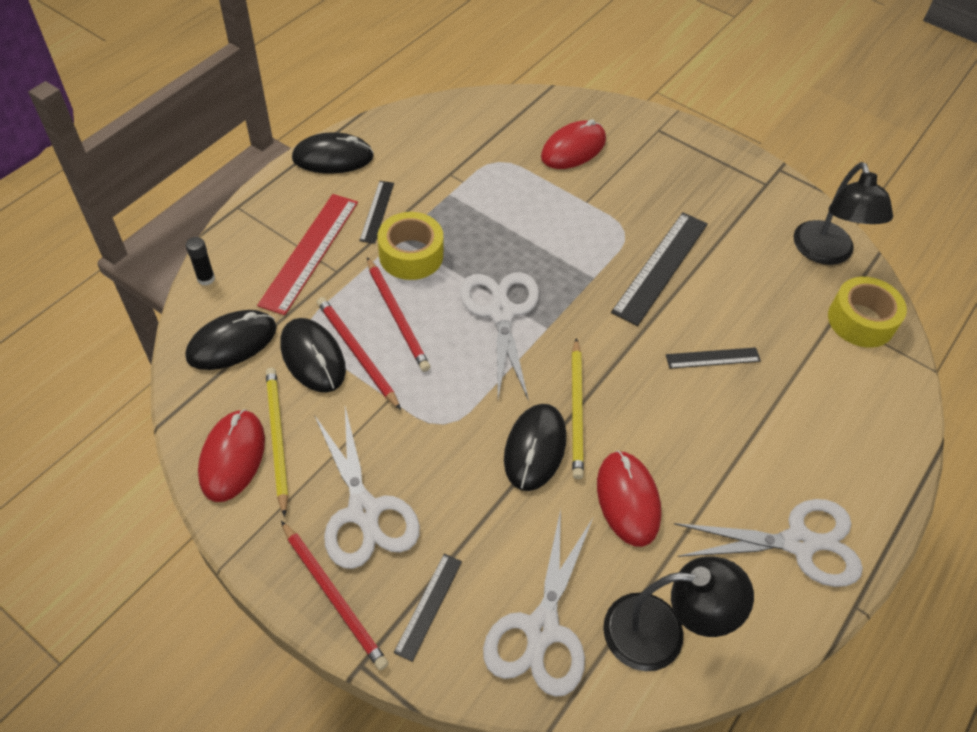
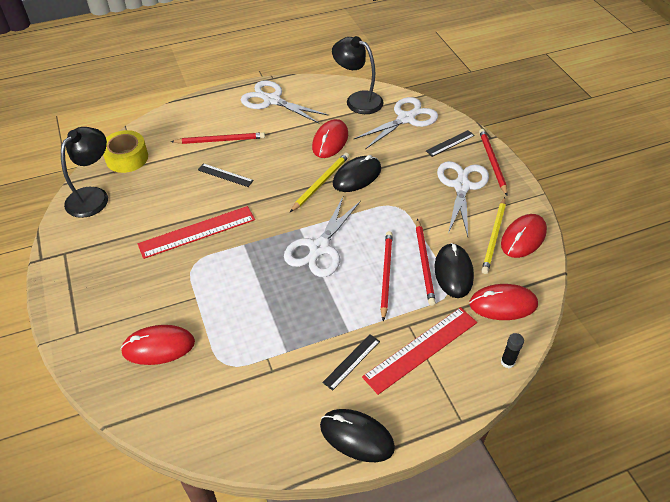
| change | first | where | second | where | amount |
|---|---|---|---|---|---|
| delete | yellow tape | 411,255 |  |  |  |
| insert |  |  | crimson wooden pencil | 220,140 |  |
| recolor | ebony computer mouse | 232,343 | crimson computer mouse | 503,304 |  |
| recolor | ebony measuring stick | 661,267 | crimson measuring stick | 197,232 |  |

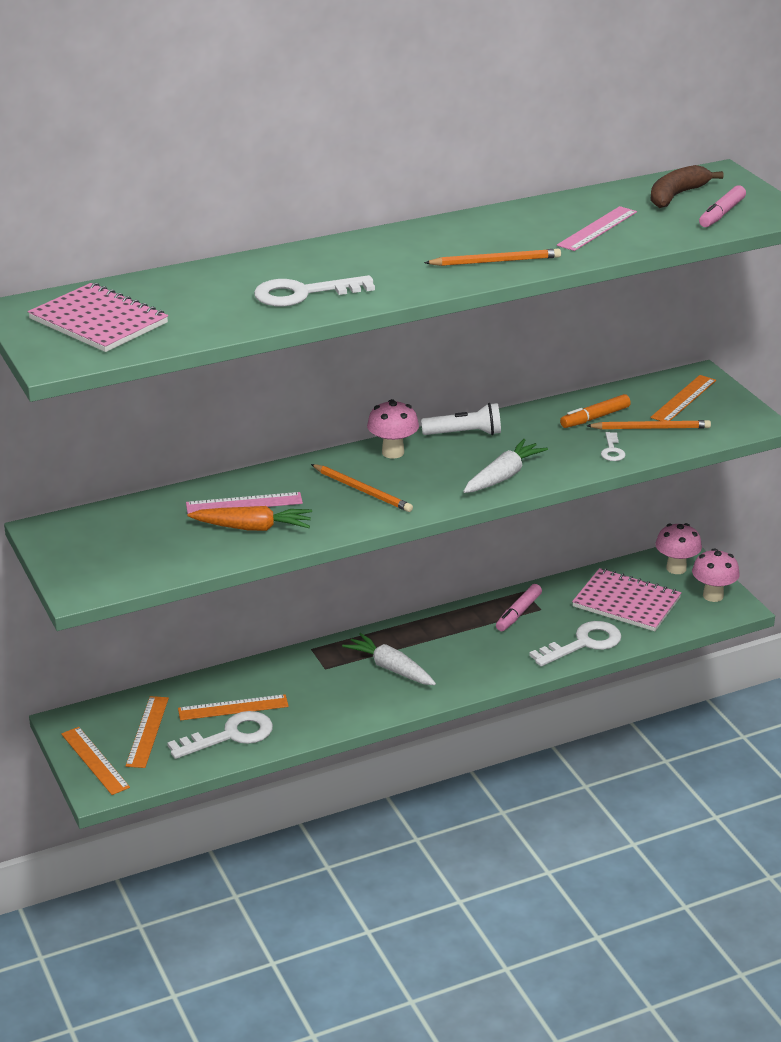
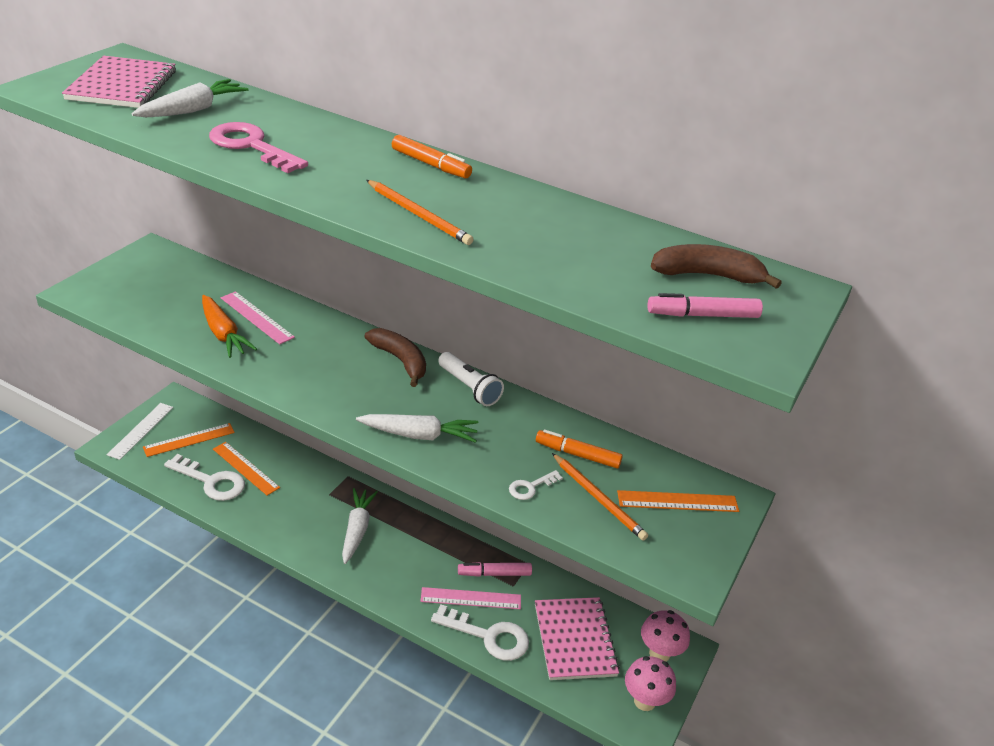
| change | first | where | second | where | amount |
|---|---|---|---|---|---|
| delete | bright orange wooden pencil | 362,490 |  |  |  |
| insert |  |  | pure white carrot | 192,110 |  |
| insert |  |  | bright orange marker pen | 430,164 |  |
| move | pink measuring stick | 597,228 |  | 471,598 |  |
| replace | pink toadstool | 393,452 | dark brown toy banana | 400,361 |  |
| recolor | bright orange measuring stick | 95,760 | pure white measuring stick | 141,430 |  |
| recolor | pure white key | 303,293 | pink key | 251,146 |  |

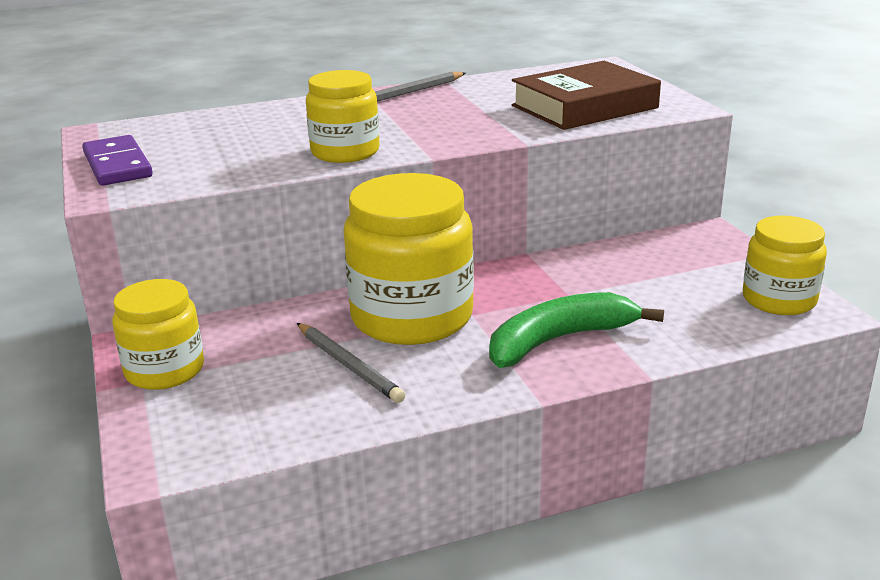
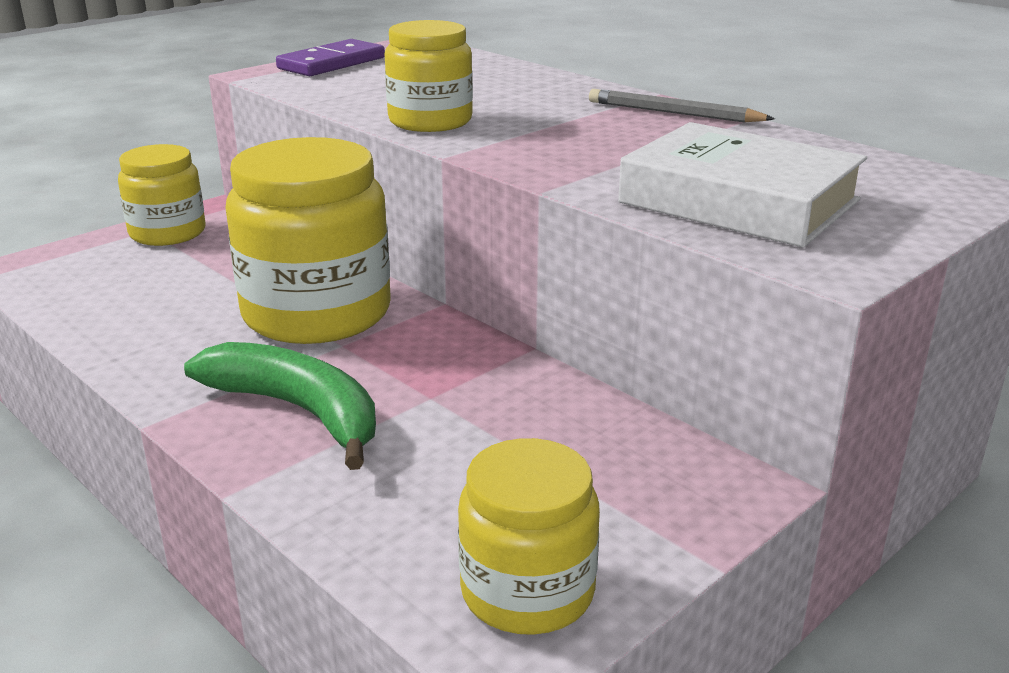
| change | first | where | second | where | amount |
|---|---|---|---|---|---|
| delete | gray wooden pencil | 349,365 |  |  |  |
| recolor | dark brown hardcover | 584,107 | pure white hardcover | 738,201 |  |

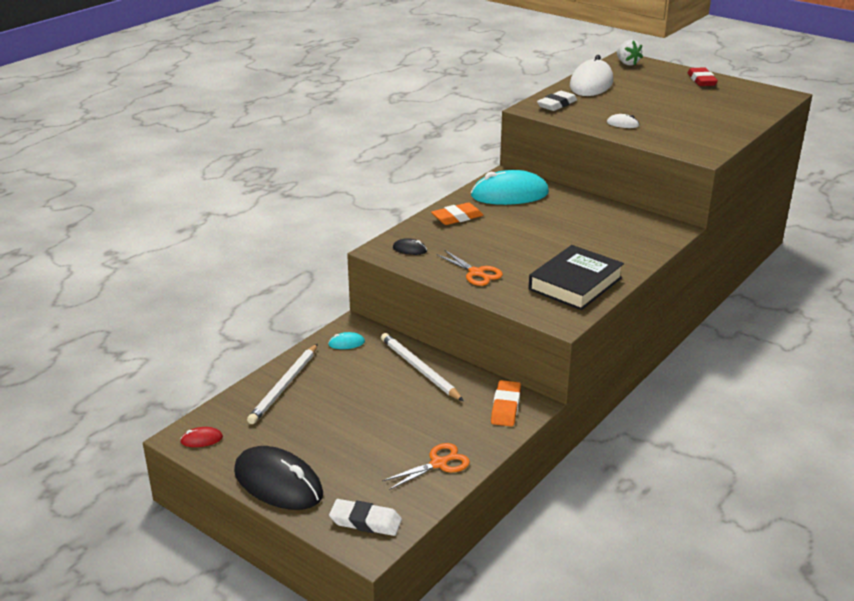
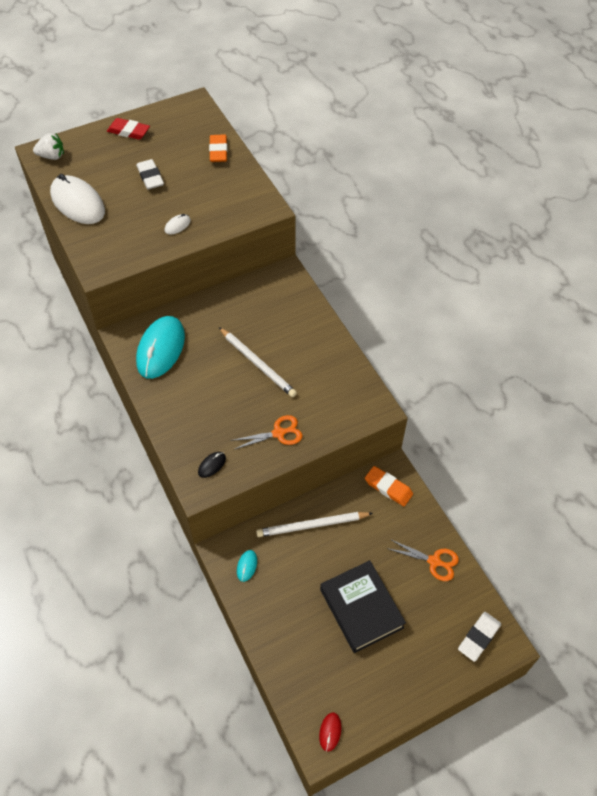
| change | first | where | second | where | amount |
|---|---|---|---|---|---|
| delete | ebony computer mouse | 278,483 |  |  |  |
| move | pure white wooden pencil | 284,386 |  | 257,364 |  |
| move | bright orange eraser | 457,217 |  | 218,151 |  |
| move | ebony hardcover | 575,284 |  | 361,608 |  |
| move | pure white eraser | 557,104 |  | 150,177 |  |
| rotate | bright orange shears | 439,463 |  | 434,561 | 120 degrees clockwise |

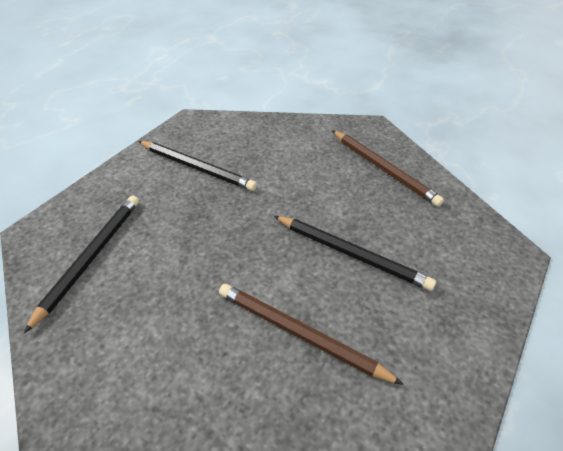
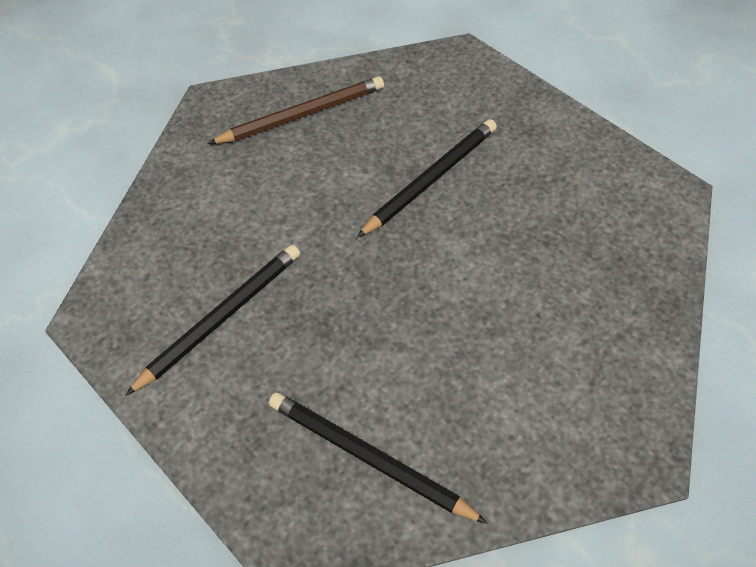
| change | first | where | second | where | amount |
|---|---|---|---|---|---|
| delete | dark brown wooden pencil | 300,334 |  |  |  |

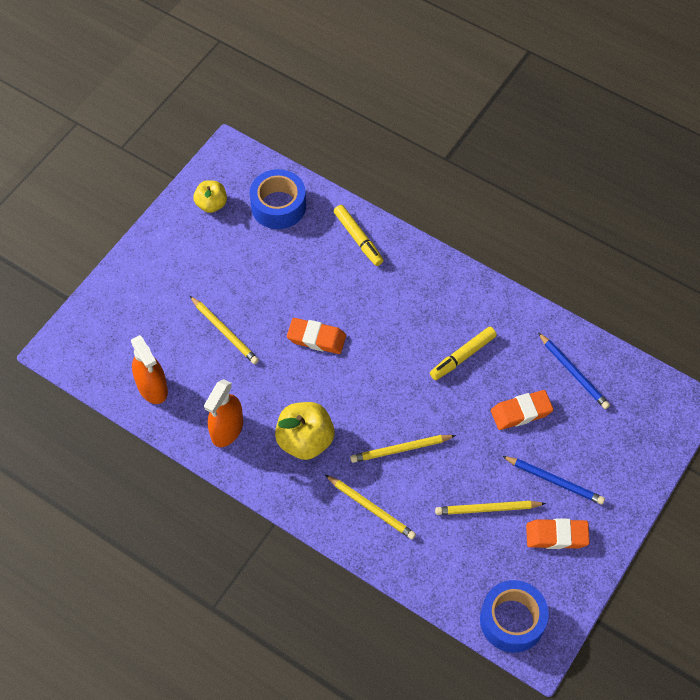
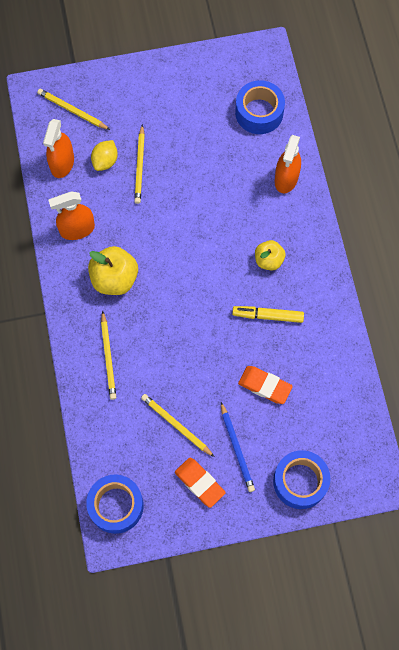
| change | first | where | second | where | amount |
|---|---|---|---|---|---|
| delete | bright orange eraser | 316,338 |  |  |  |
| delete | royal blue wooden pencil | 573,372 |  |  |  |
| insert |  |  | yellow toy lemon | 105,161 |  |
| insert |  |  | royal blue tape | 300,481 |  |
| move | yellow apple fruit | 211,204 |  | 268,260 |  |
| move | yellow wooden pencil | 401,449 |  | 72,111 |  |
| replace | yellow marker pen | 358,238 | bright orange spray bottle | 286,179 |  |

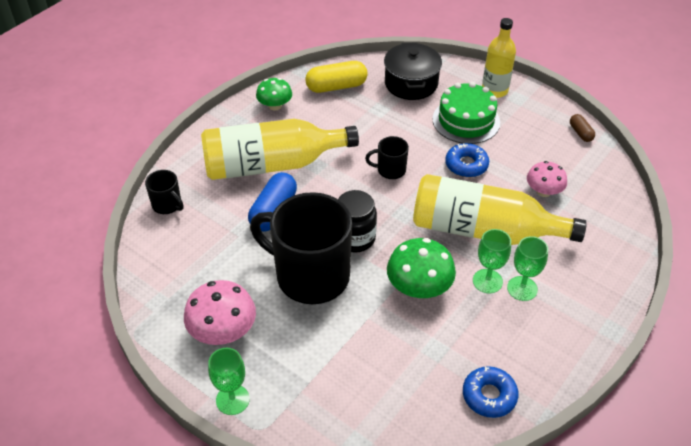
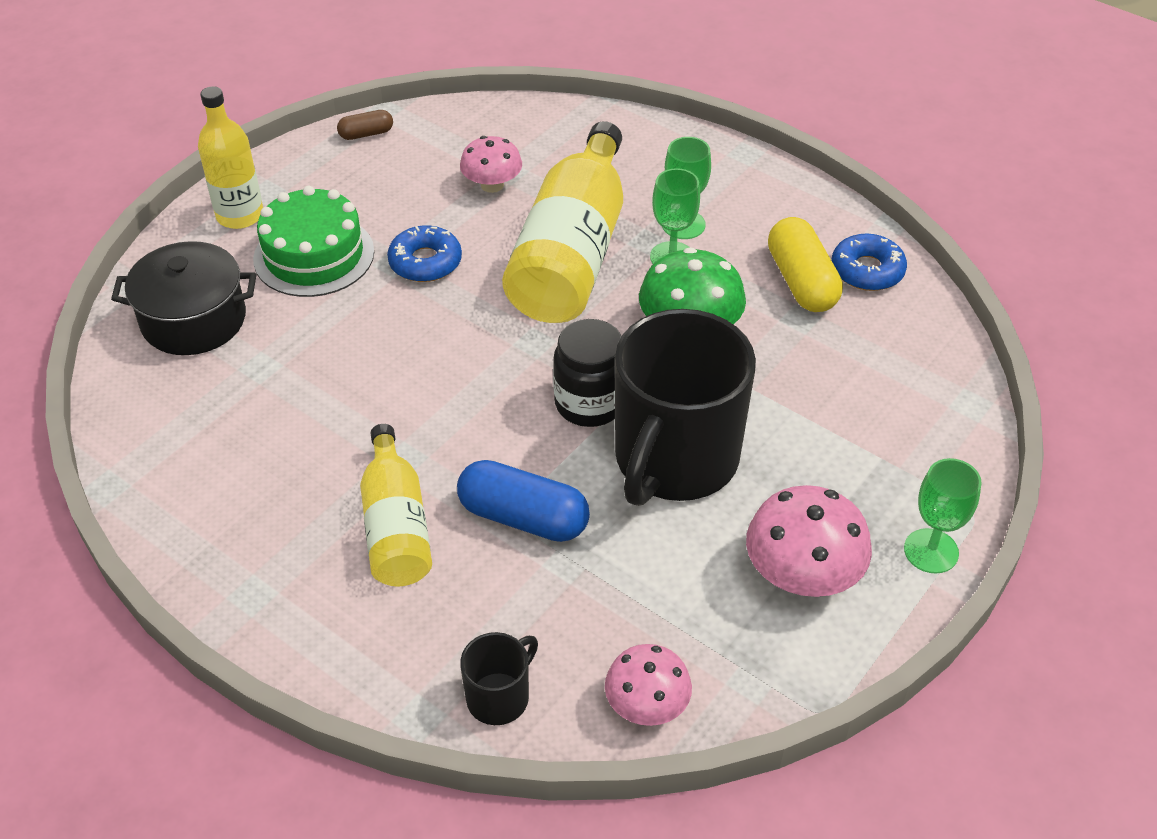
| change | first | where | second | where | amount |
|---|---|---|---|---|---|
| delete | green toadstool | 275,106 |  |  |  |
| delete | ebony mug | 390,170 |  |  |  |
| insert |  |  | pink toadstool | 647,705 |  |
| move | yellow pill shape | 336,86 |  | 801,281 |  |
| resize | yellow bottle | 272,164 |  | 396,526 | x0.60 |

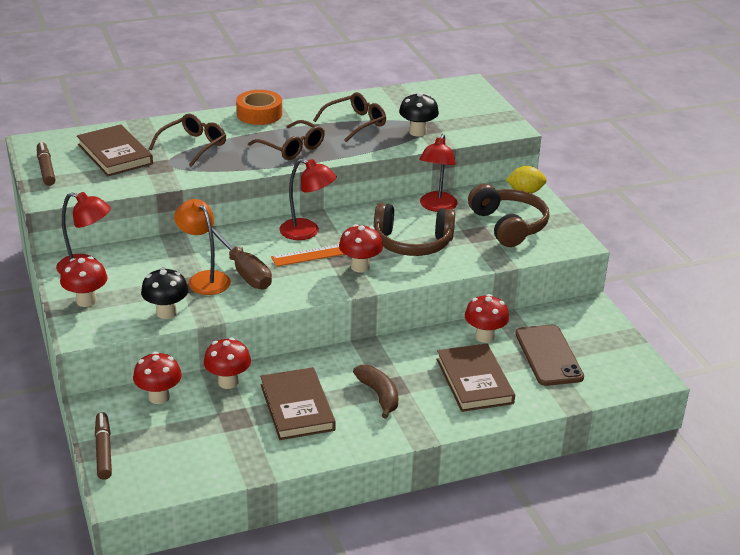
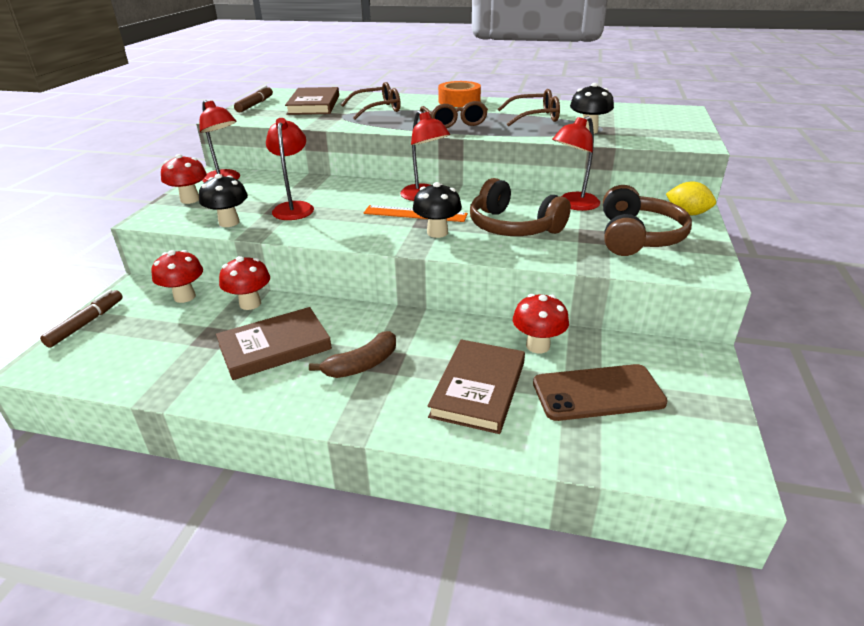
| change | first | where | second | where | amount |
|---|---|---|---|---|---|
| delete | dark brown hand screwdriver | 243,271 |  |  |  |
| recolor | bright orange lamp | 204,279 | crimson lamp | 294,207 |  |
| recolor | crimson toadstool | 360,267 | ebony toadstool | 437,232 |  |
| rotate | dark brown hardcover | 297,407 |  | 274,347 | 45 degrees clockwise |
| rotate | dark brown toy banana | 379,395 |  | 362,365 | 45 degrees clockwise |
| rotate | dark brown smartphone | 548,355 |  | 598,393 | 60 degrees clockwise |

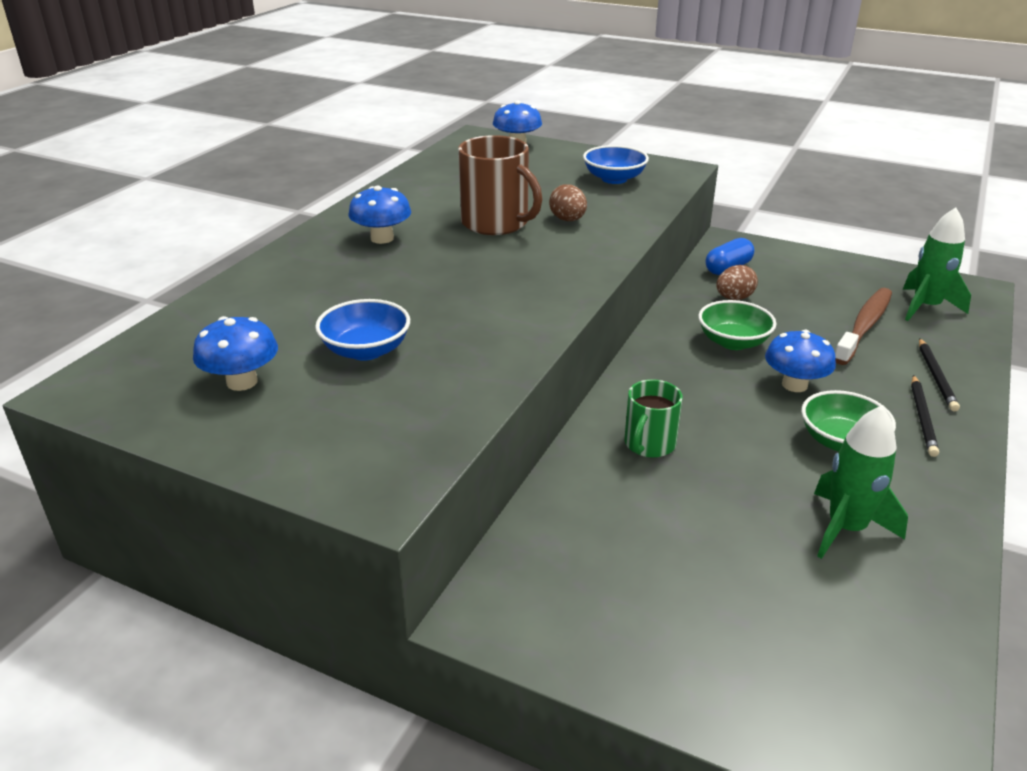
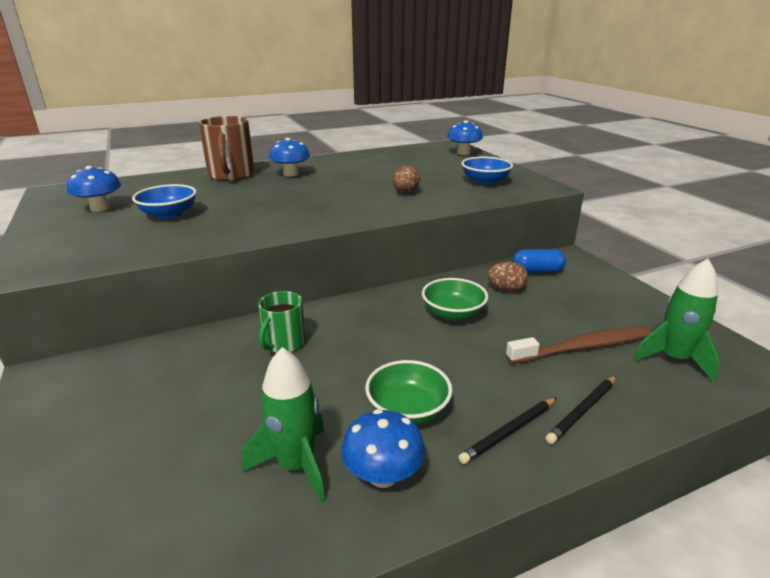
| change | first | where | second | where | amount |
|---|---|---|---|---|---|
| move | dark brown mug | 496,223 |  | 231,175 |  |
| move | royal blue toadstool | 794,385 |  | 383,475 |  |
| rotate | green mug | 649,444 |  | 284,343 | 45 degrees counterclockwise |

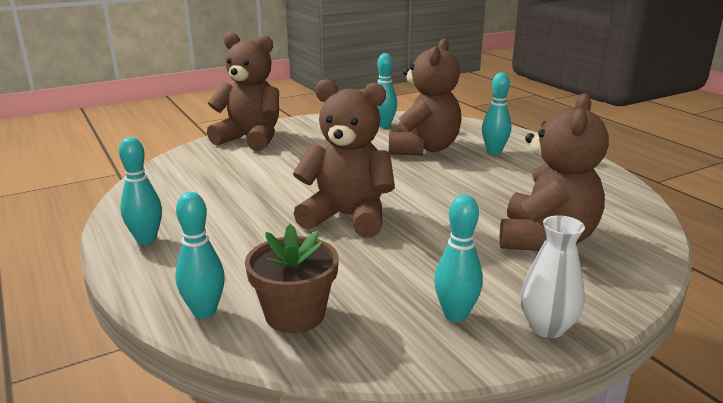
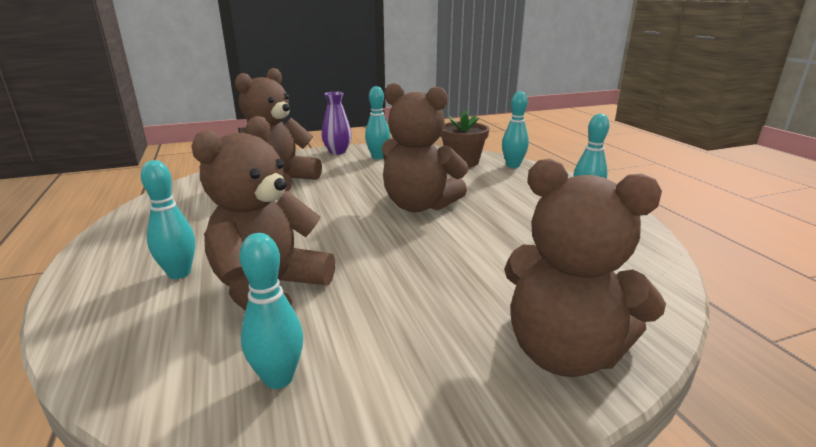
| change | first | where | second | where | amount |
|---|---|---|---|---|---|
| recolor | pure white tall vase | 547,327 | purple tall vase | 337,151 |  |

